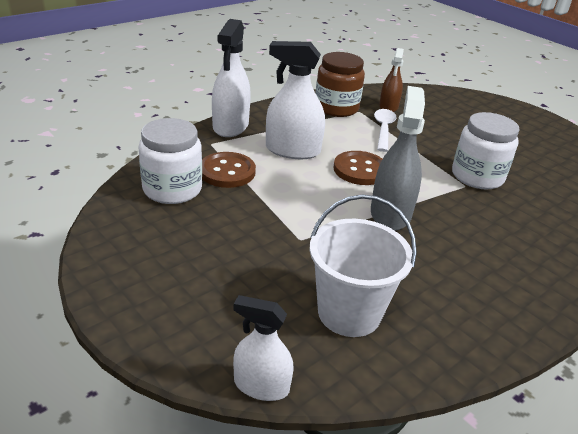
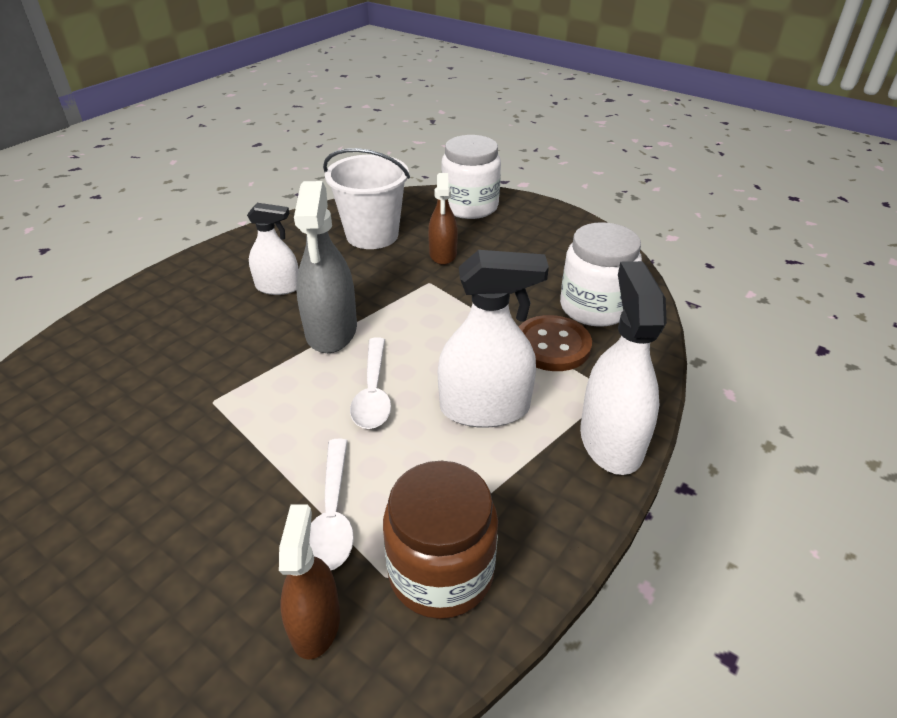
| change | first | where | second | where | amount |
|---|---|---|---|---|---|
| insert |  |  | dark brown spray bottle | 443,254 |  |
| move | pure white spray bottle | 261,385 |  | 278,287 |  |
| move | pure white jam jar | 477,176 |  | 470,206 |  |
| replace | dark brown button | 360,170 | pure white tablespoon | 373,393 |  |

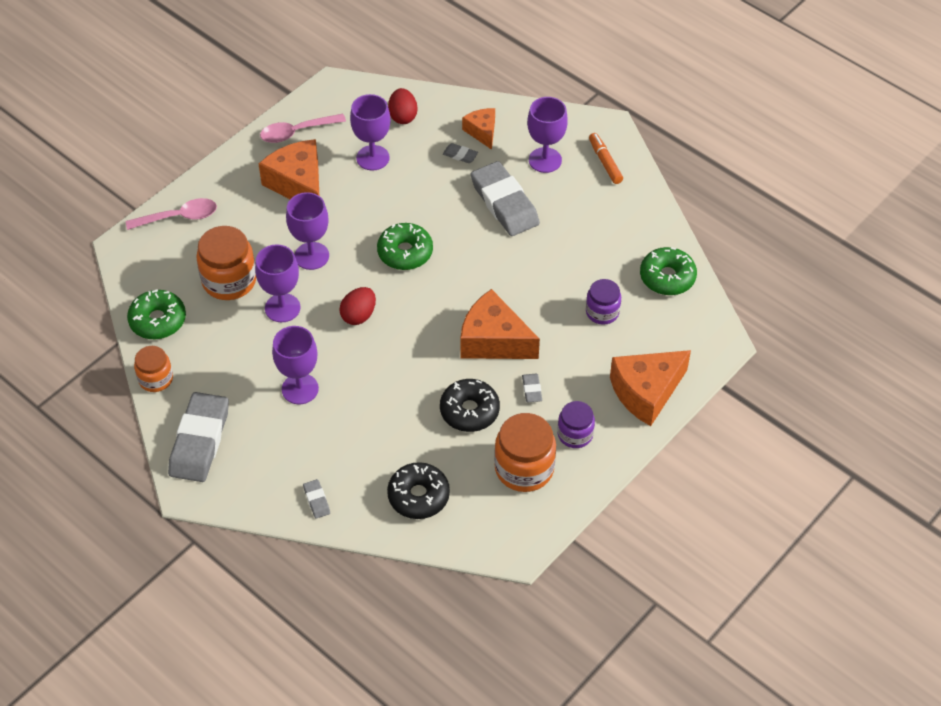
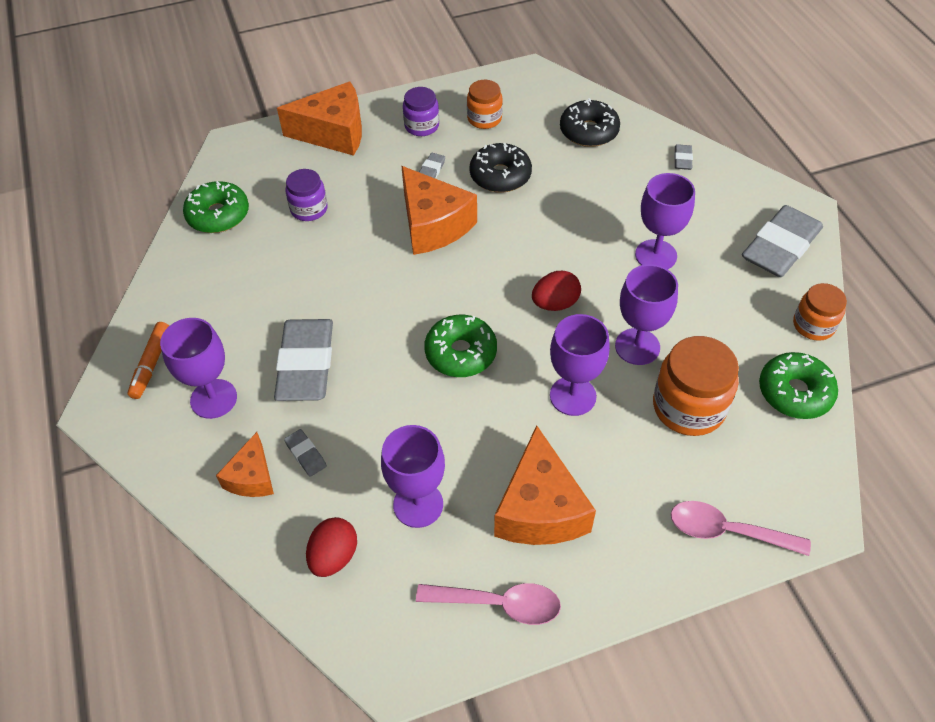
| change | first | where | second | where | amount |
|---|---|---|---|---|---|
| resize | bright orange jam jar | 524,468 |  | 484,119 | x0.61 |

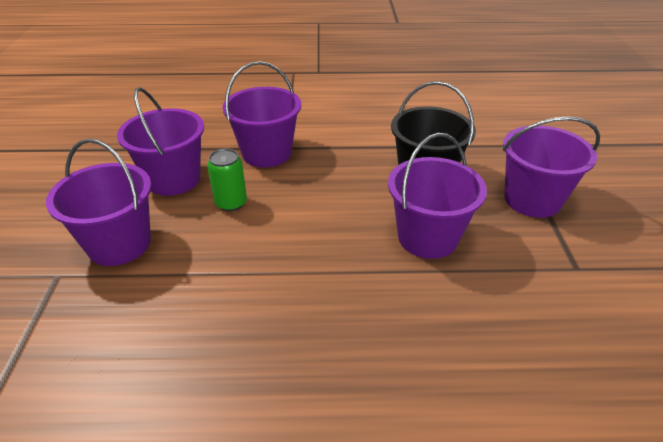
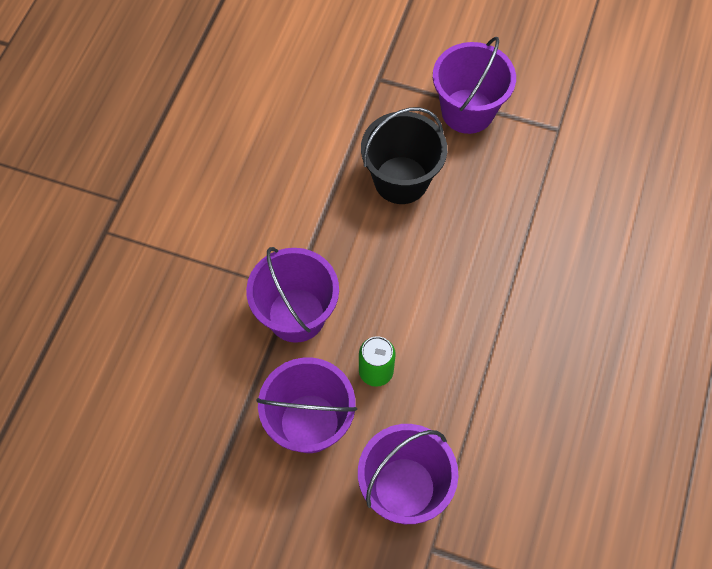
| change | first | where | second | where | amount |
|---|---|---|---|---|---|
| delete | purple bucket | 427,237 |  |  |  |

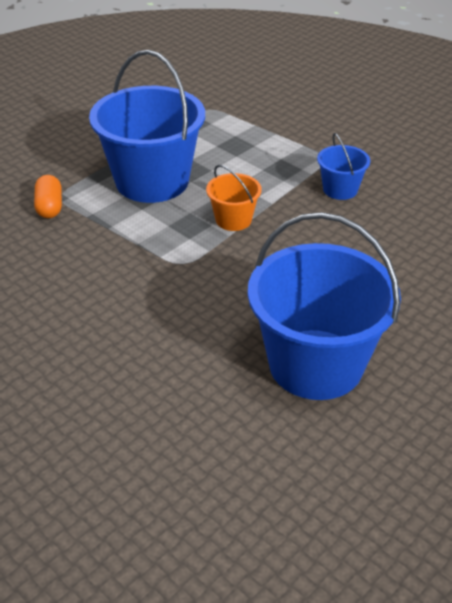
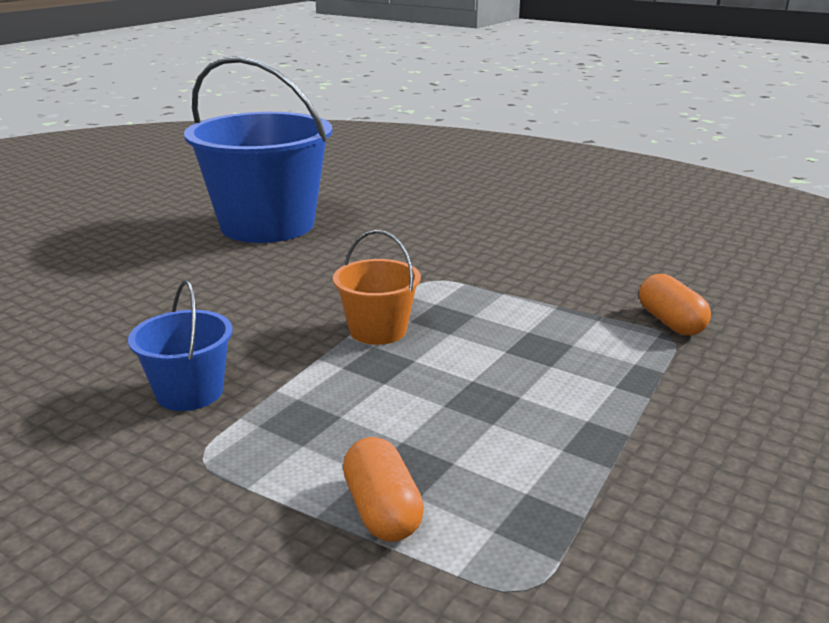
| change | first | where | second | where | amount |
|---|---|---|---|---|---|
| delete | royal blue bucket | 152,181 |  |  |  |
| insert |  |  | bright orange pill shape | 382,510 |  |

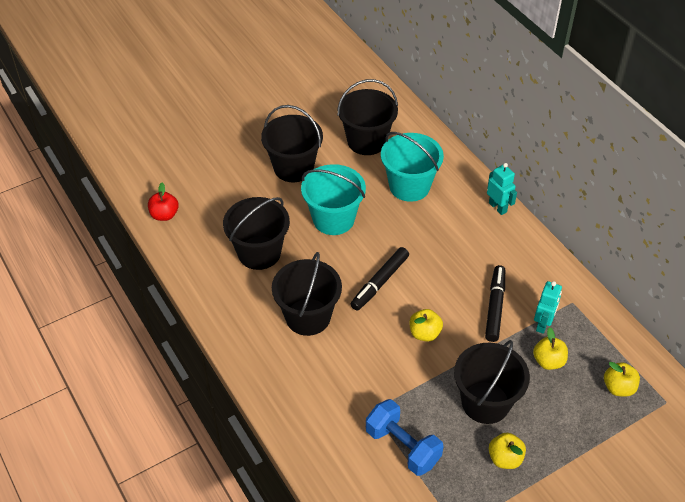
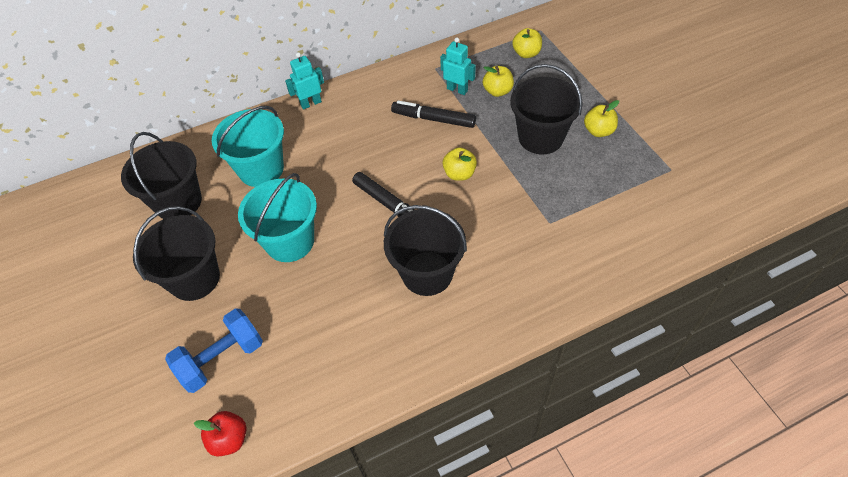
| change | first | where | second | where | amount |
|---|---|---|---|---|---|
| delete | ebony bucket | 259,253 |  |  |  |
| move | royal blue free weight | 402,446 |  | 222,359 |  |

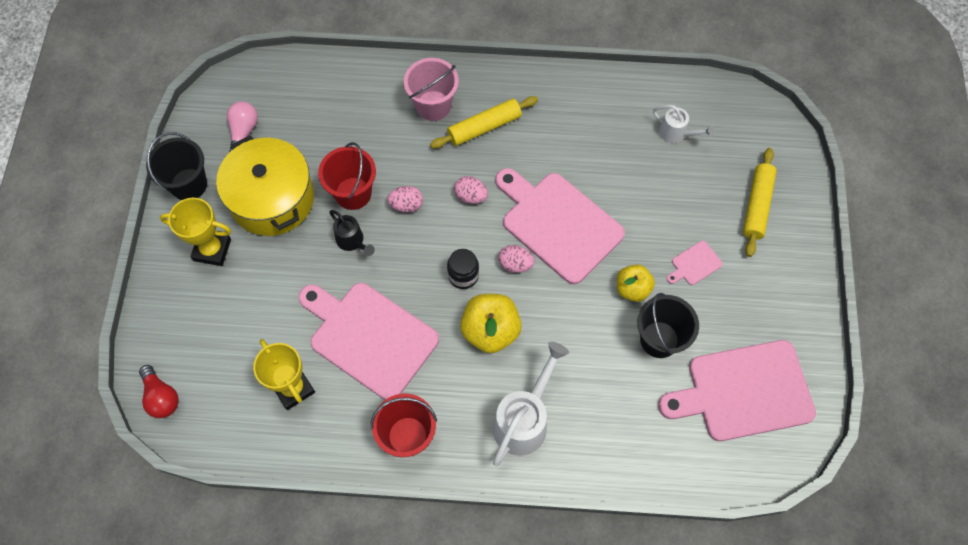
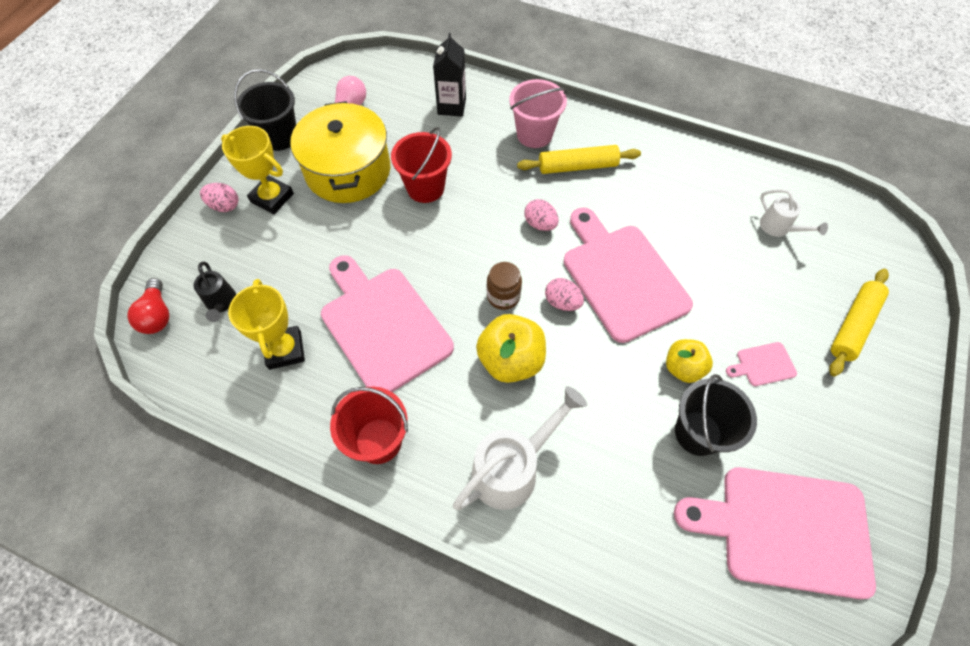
| change | first | where | second | where | amount |
|---|---|---|---|---|---|
| insert |  |  | ebony juice carton | 451,106 |  |
| move | ebony watering can | 352,241 |  | 221,303 |  |
| move | pink egg | 406,205 |  | 224,206 |  |
| recolor | ebony jam jar | 463,275 | dark brown jam jar | 503,296 |  |

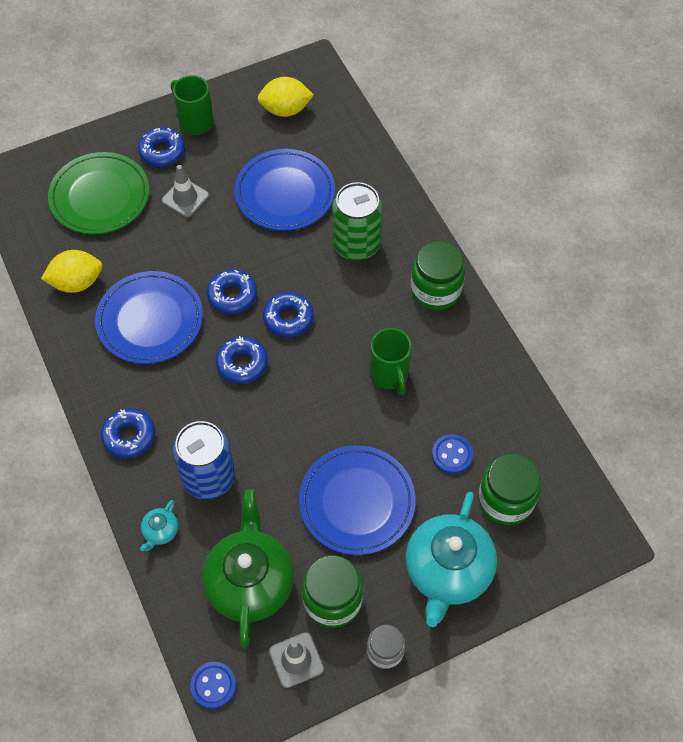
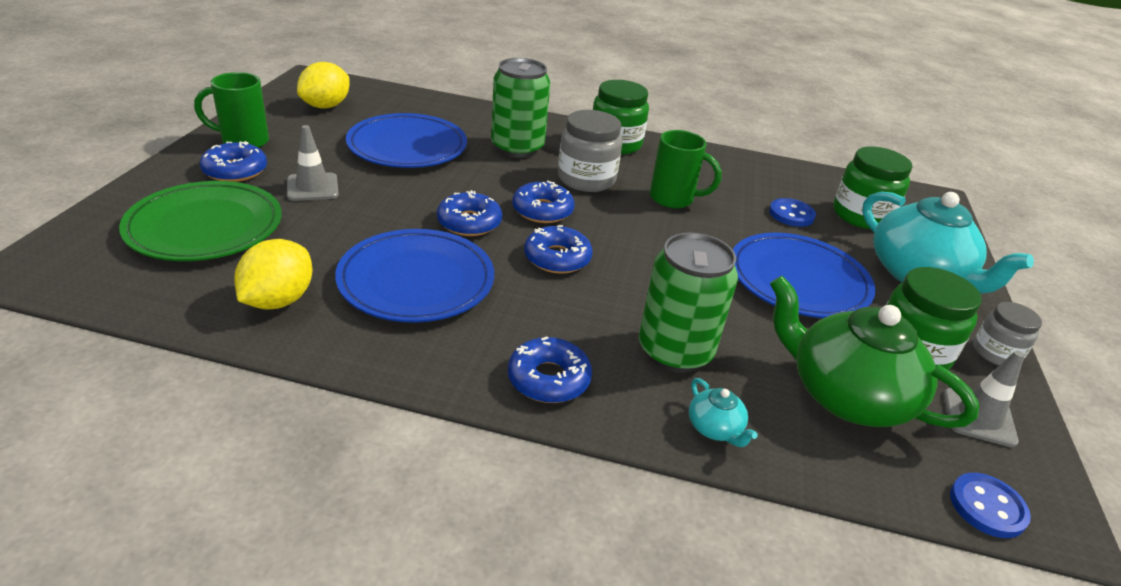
| change | first | where | second | where | amount |
|---|---|---|---|---|---|
| insert |  |  | gray jam jar | 586,179 |  |
| recolor | royal blue soda can | 208,477 | green soda can | 675,351 |  |

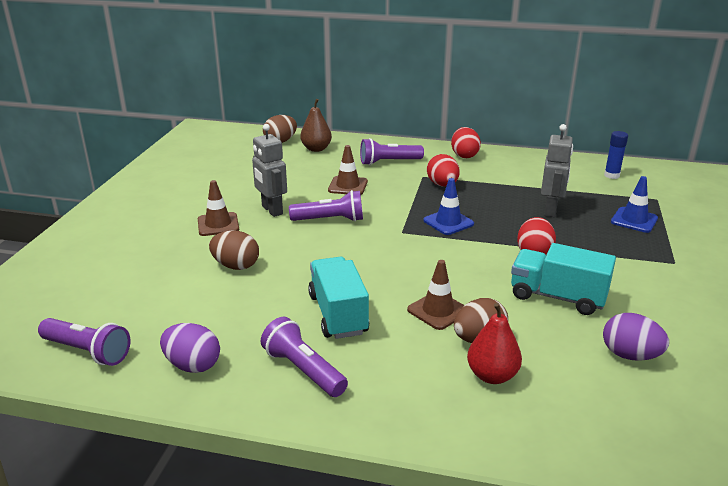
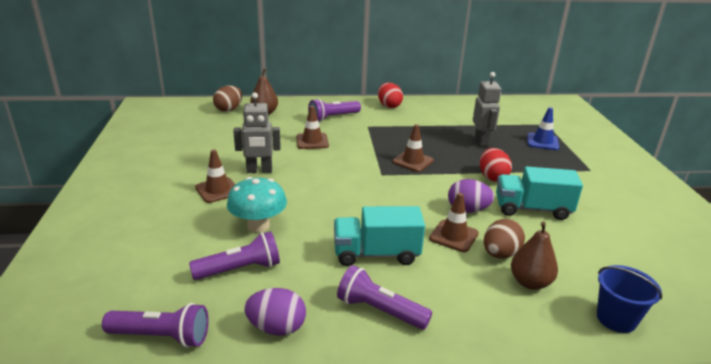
| change | first | where | second | where | amount |
|---|---|---|---|---|---|
| delete | crimson egg | 442,185 |  |  |  |
| delete | royal blue stick of glue | 611,175 |  |  |  |
| insert |  |  | royal blue bucket | 616,319 |  |
| move | purple torch | 330,220 |  | 240,269 |  |
| move | purple egg | 630,355 |  | 467,210 |  |
| replace | dark brown egg | 236,266 | turquoise toadstool | 258,226 |  |
| recolor | royal blue safety cone | 448,222 | dark brown safety cone | 412,161 |  |
| recolor | crimson toy pear | 492,375 | dark brown toy pear | 530,282 |  |
| rotate | gray robot figure | 272,210 |  | 259,170 | 45 degrees counterclockwise |
| rotate | turquoise lorry | 338,314 |  | 376,254 | 60 degrees counterclockwise |

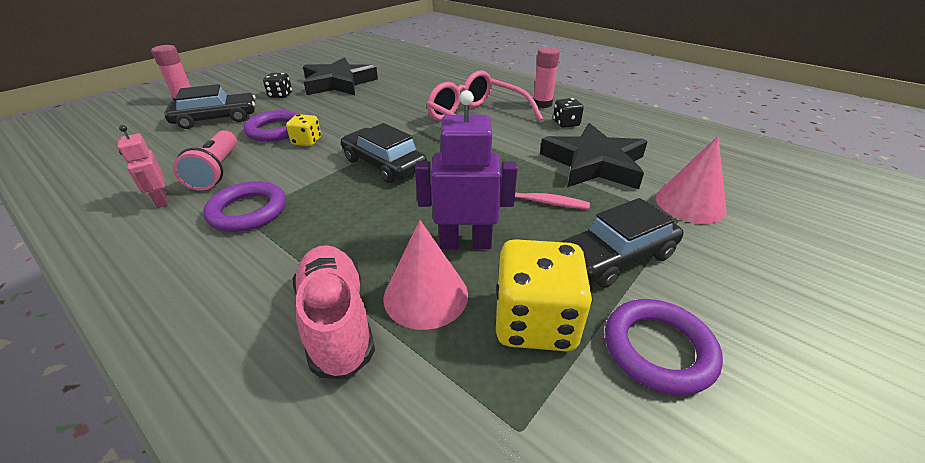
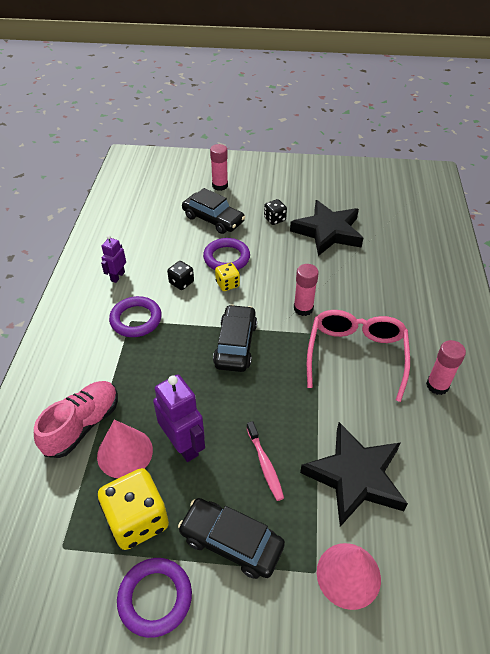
| change | first | where | second | where | amount |
|---|---|---|---|---|---|
| delete | pink torch | 216,171 |  |  |  |
| insert |  |  | pink stick of glue | 303,308 |  |
| move | ebony game die | 566,123 |  | 181,282 |  |
| recolor | pink robot figure | 161,200 | purple robot figure | 117,276 |  |

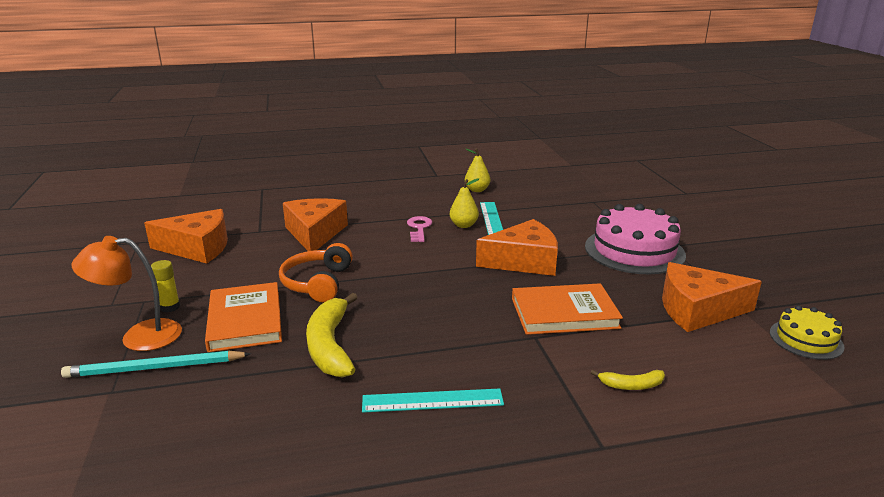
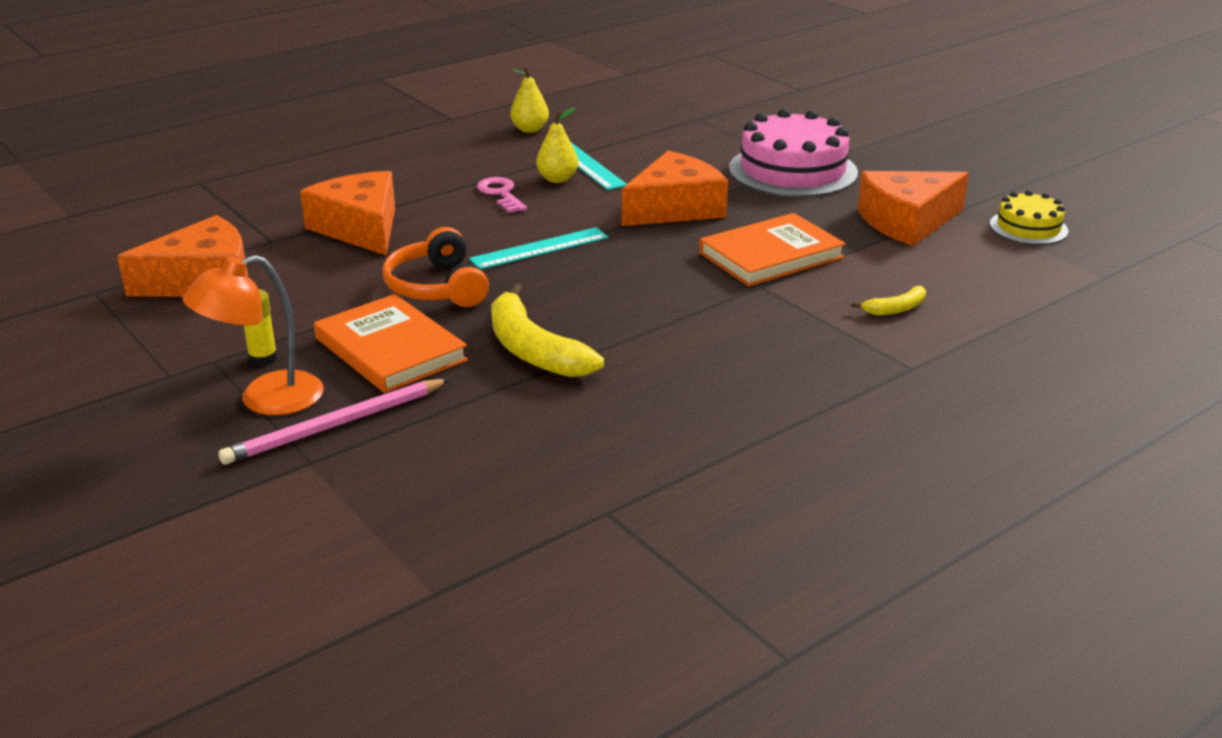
| change | first | where | second | where | amount |
|---|---|---|---|---|---|
| move | turquoise measuring stick | 432,401 |  | 539,248 |  |
| recolor | turquoise wooden pencil | 155,368 | pink wooden pencil | 335,425 |  |

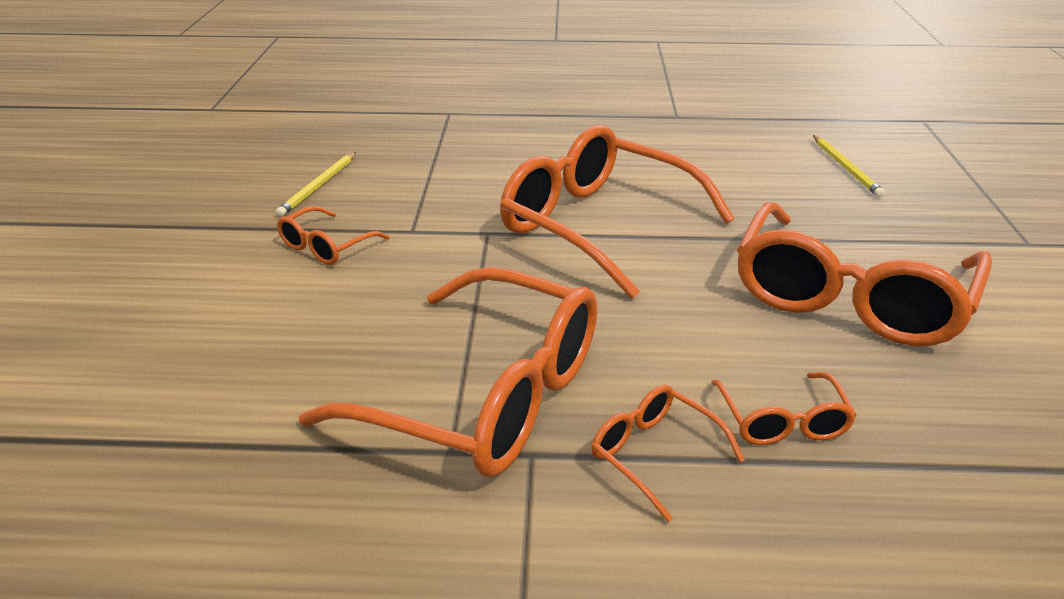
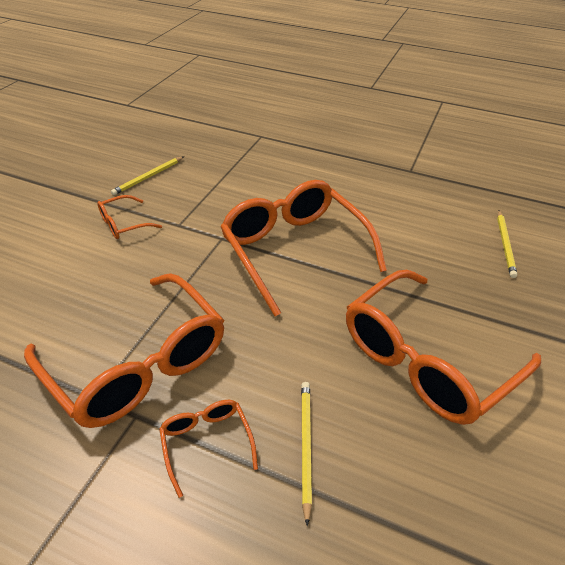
| change | first | where | second | where | amount |
|---|---|---|---|---|---|
| replace | bright orange glasses | 782,420 | yellow wooden pencil | 305,446 |  |

